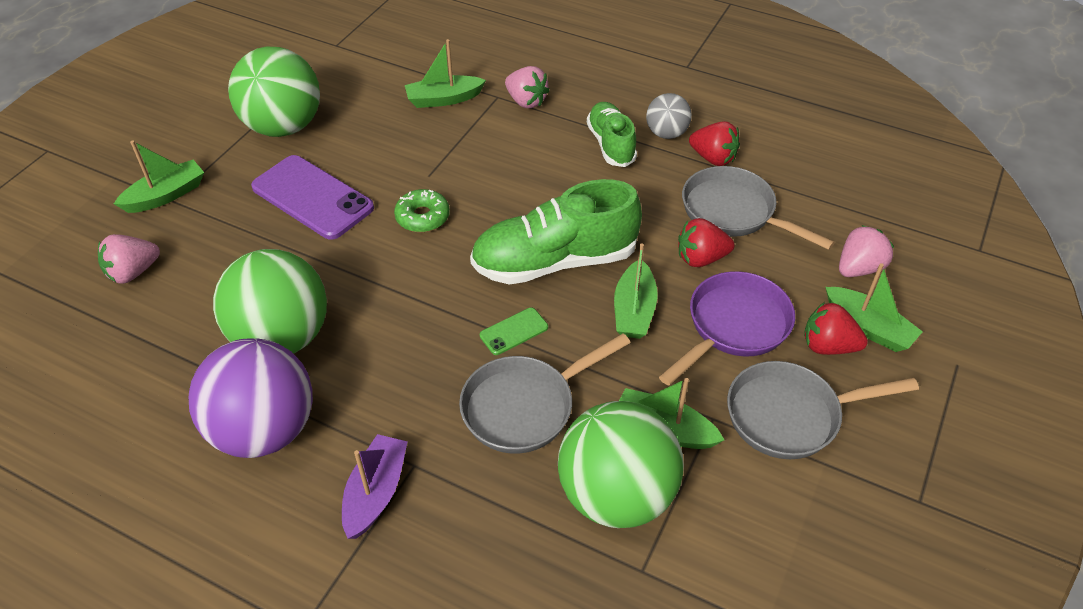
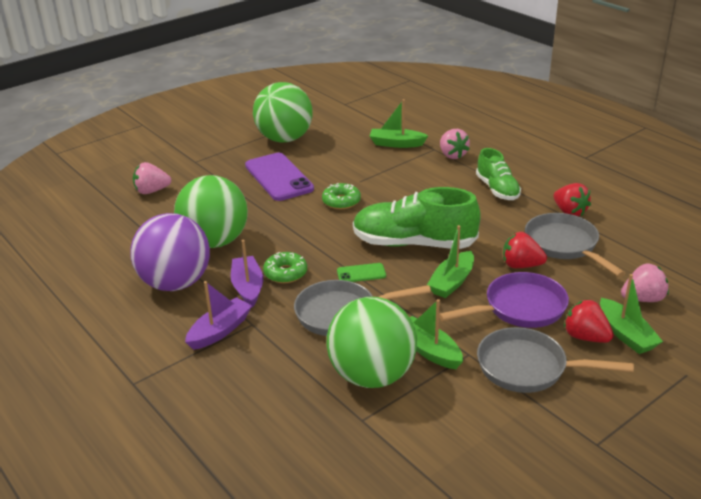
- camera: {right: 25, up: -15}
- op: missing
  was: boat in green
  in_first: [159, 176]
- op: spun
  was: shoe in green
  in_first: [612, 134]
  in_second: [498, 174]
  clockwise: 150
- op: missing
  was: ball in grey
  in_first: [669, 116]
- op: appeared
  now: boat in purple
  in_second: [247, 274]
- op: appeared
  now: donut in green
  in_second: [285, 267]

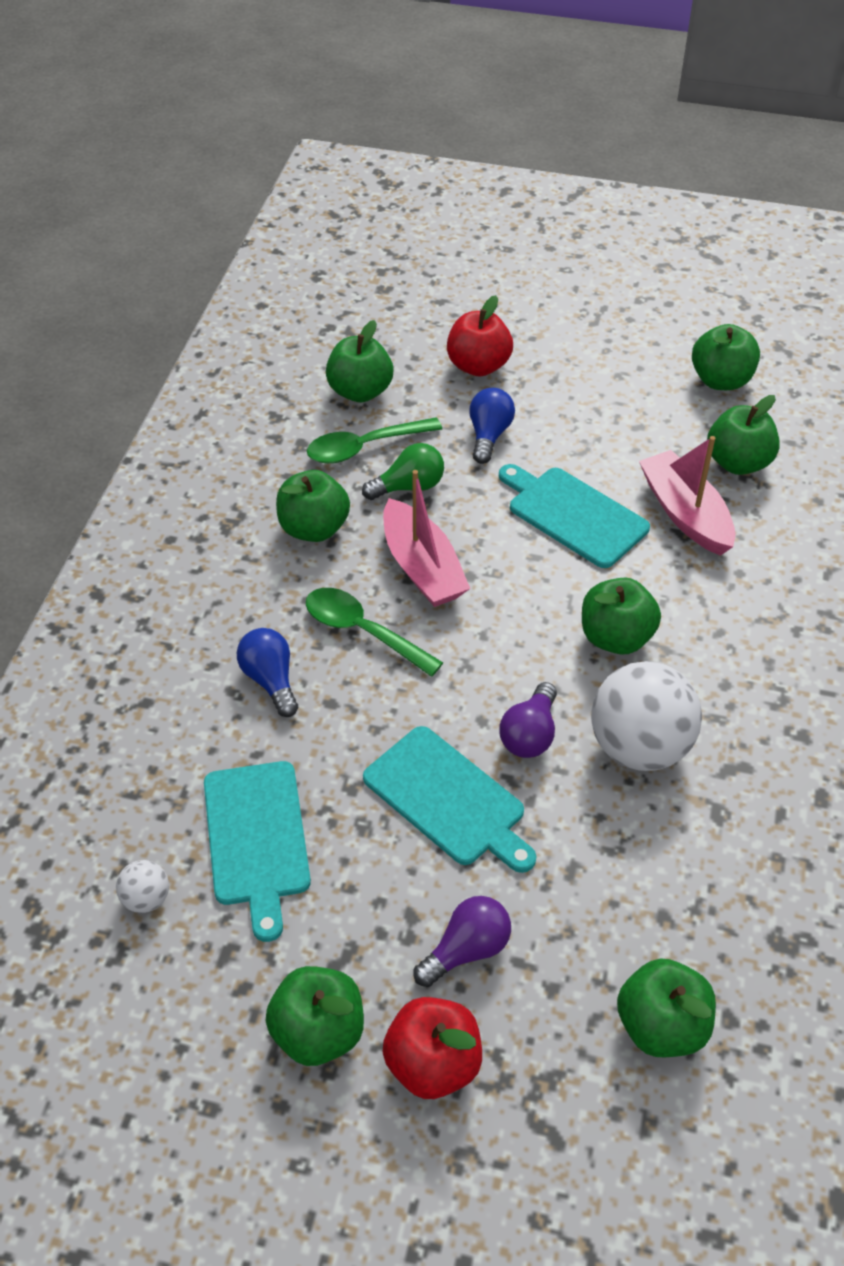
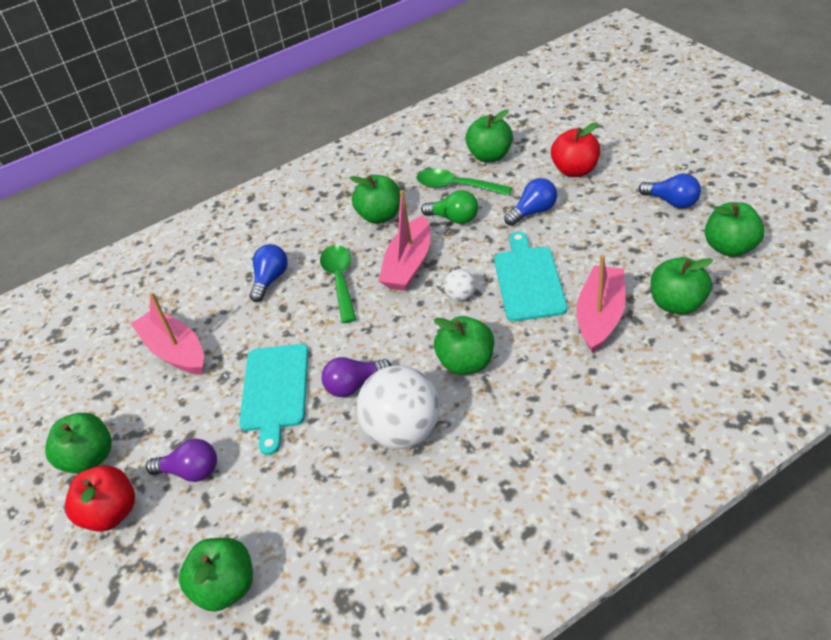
- camera: {right: 50, up: -5}
- op: relocated
  was: ball in white
  in_first: [142, 886]
  in_second: [460, 285]
- op: exchanged
  was: cutting board in turquoise
  now: boat in pink
  in_first: [257, 851]
  in_second: [167, 333]
- op: appeared
  now: light bulb in blue
  in_second: [670, 191]

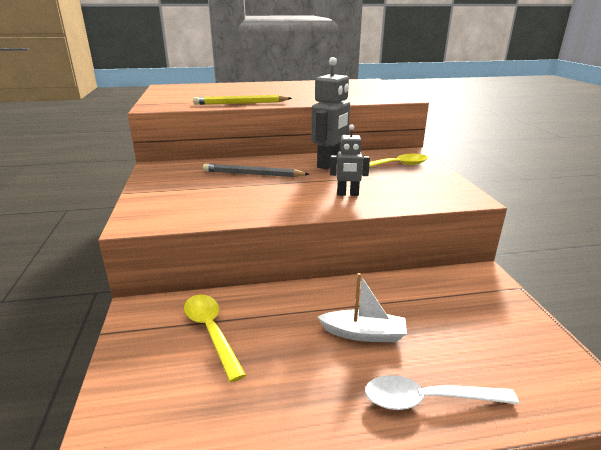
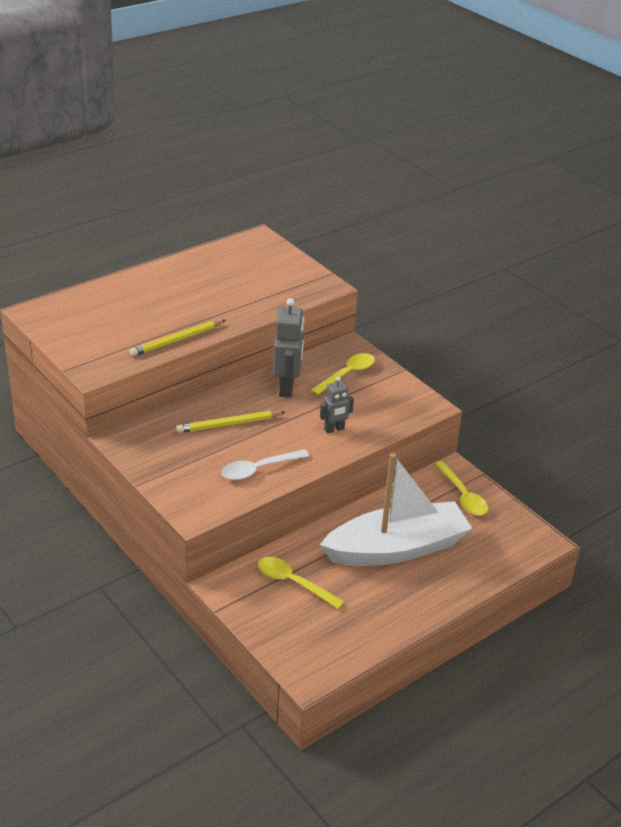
- camera: {right: -30, up: 10}
- op: colour
  was: pencil in grey
  now: pencil in yellow
  in_first: [256, 170]
  in_second: [230, 422]
- op: size
  was: boat in white
  in_first: [362, 307]
  in_second: [396, 509]
  ratio: 2.34
- op: relocated
  was: spoon in white
  in_first: [442, 392]
  in_second: [265, 464]
- op: appeared
  now: spoon in yellow
  in_second: [461, 488]

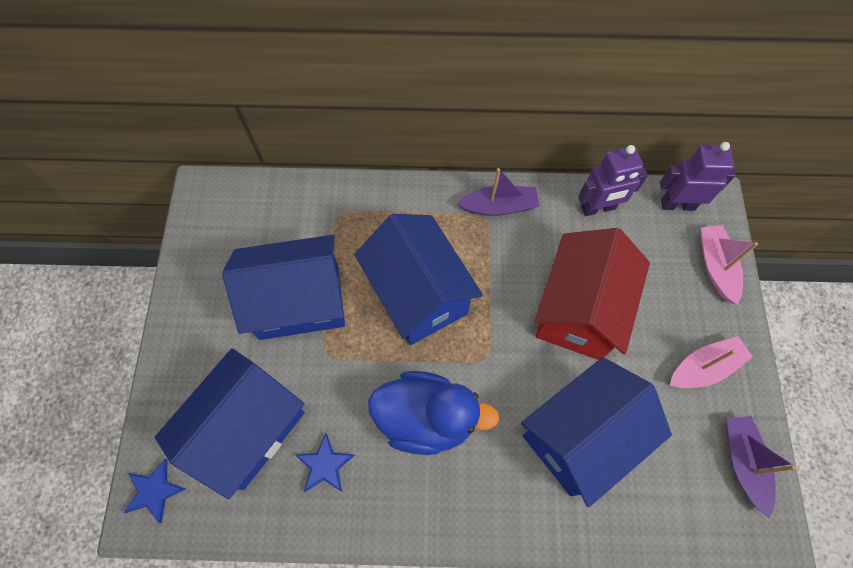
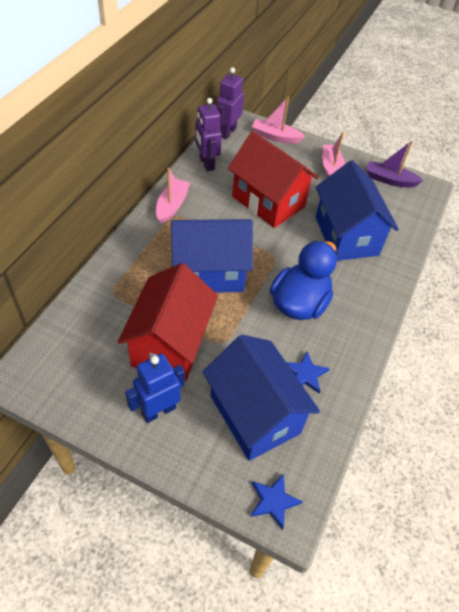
- camera: {right: -70, up: -15}
- op: colour
  was: house in blue
  now: house in red
  in_first: [283, 287]
  in_second: [168, 322]
- op: colour
  was: boat in purple
  now: boat in pink
  in_first: [498, 192]
  in_second: [173, 196]
- op: spun
  was: robot in purple
  in_first: [613, 180]
  in_second: [208, 134]
  clockwise: 150
- op: appeared
  now: robot in blue
  in_second: [155, 388]

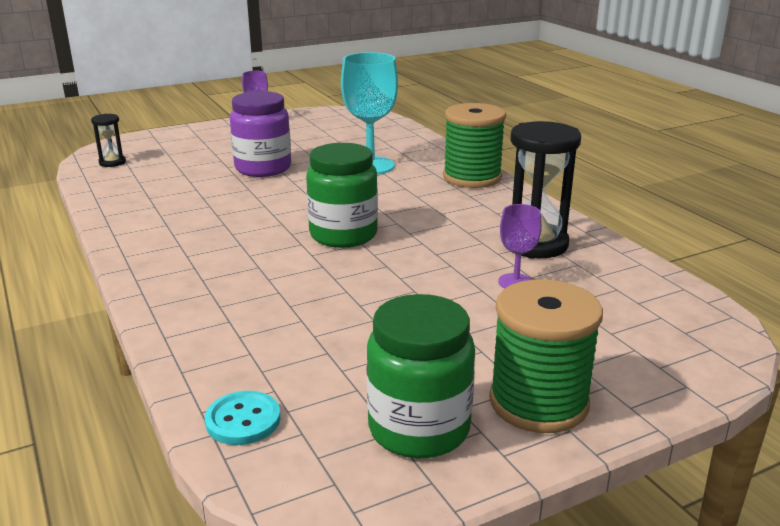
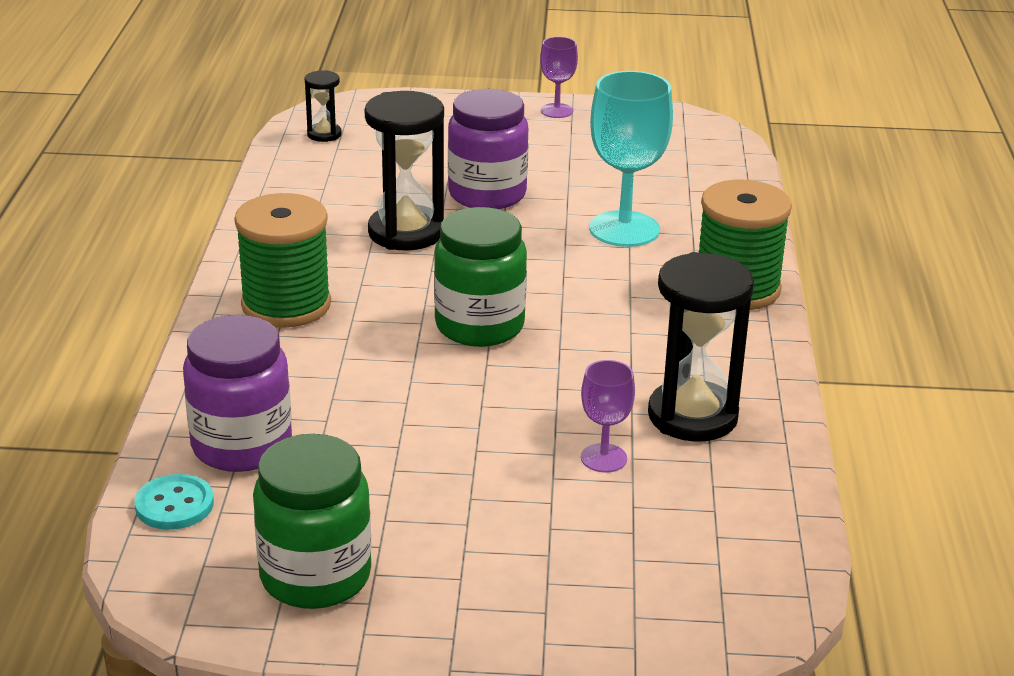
- camera: {right: 30, up: 5}
- op: relocated
  was: spool in green
  in_first: [546, 356]
  in_second: [282, 260]
- op: appeared
  now: jar in purple
  in_second: [237, 393]
- op: appeared
  now: hourglass in black
  in_second: [404, 171]

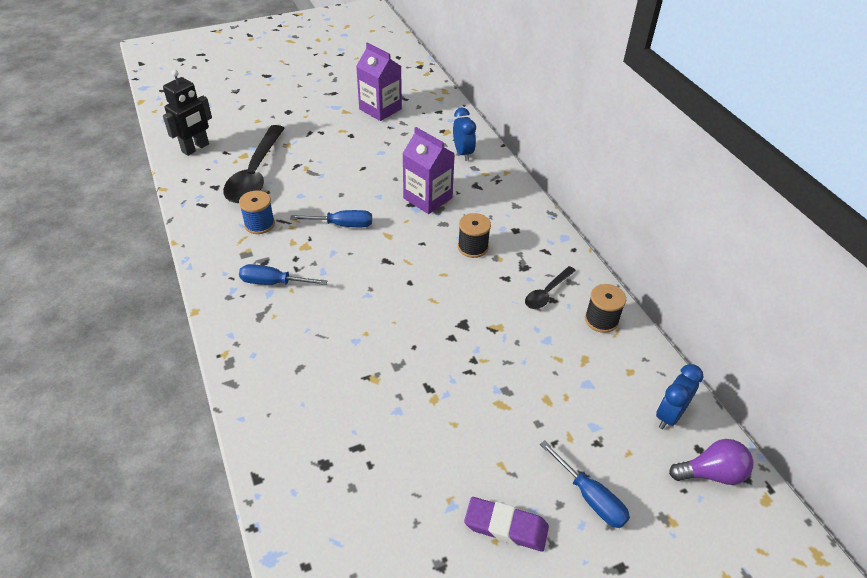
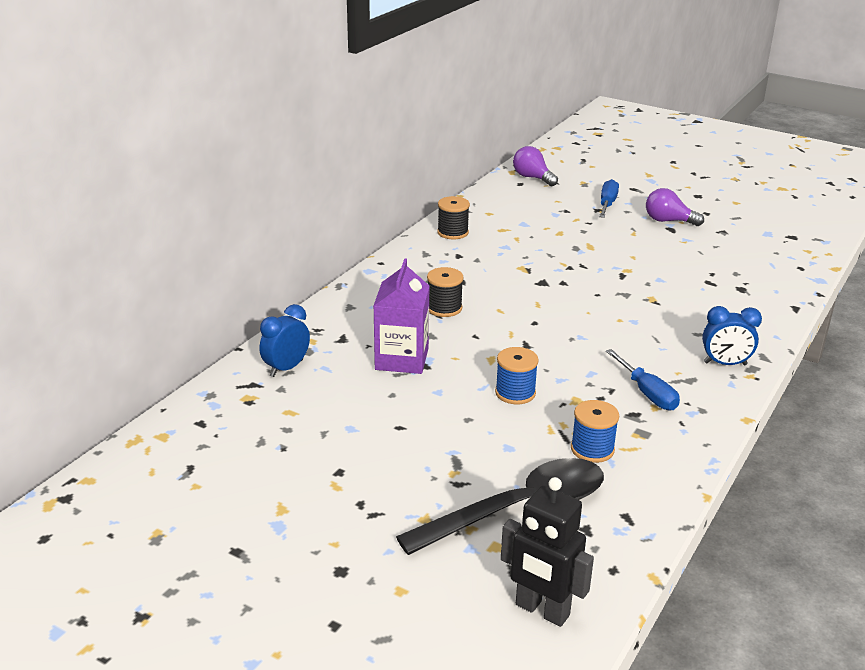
- camera: {right: -125, up: -15}
- op: spun
  was: robot in black
  in_first: [187, 113]
  in_second: [547, 552]
  clockwise: -150
- op: exchanged
  was: screwdriver in blue
  now: spool in blue
  in_first: [331, 218]
  in_second: [517, 375]
- op: missing
  was: carton in purple
  in_first: [379, 82]
- op: exchanged
  was: eraser in purple
  now: light bulb in purple
  in_first: [506, 524]
  in_second: [675, 207]
- op: missing
  was: spoon in black
  in_first: [550, 287]
- op: relocated
  was: clock in blue
  in_first: [679, 396]
  in_second: [732, 335]

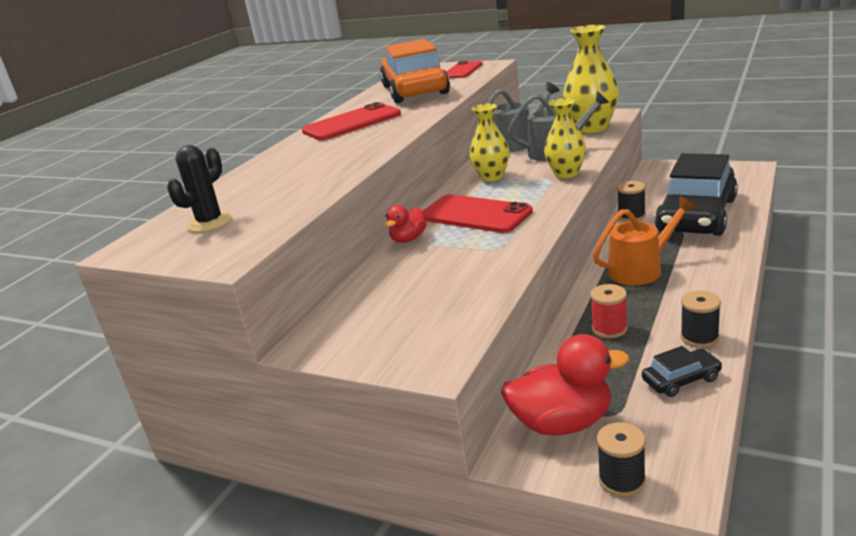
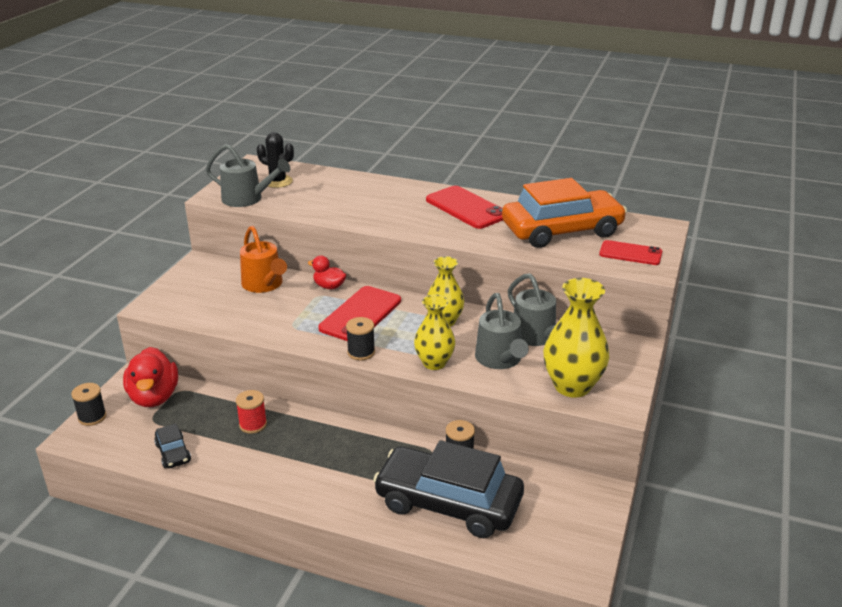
- camera: {right: 80, up: 5}
- op: relocated
  was: watering can in orange
  in_first: [644, 240]
  in_second: [263, 259]
- op: relocated
  was: spool in black
  in_first: [701, 319]
  in_second: [360, 338]
- op: appeared
  now: watering can in grey
  in_second: [248, 175]

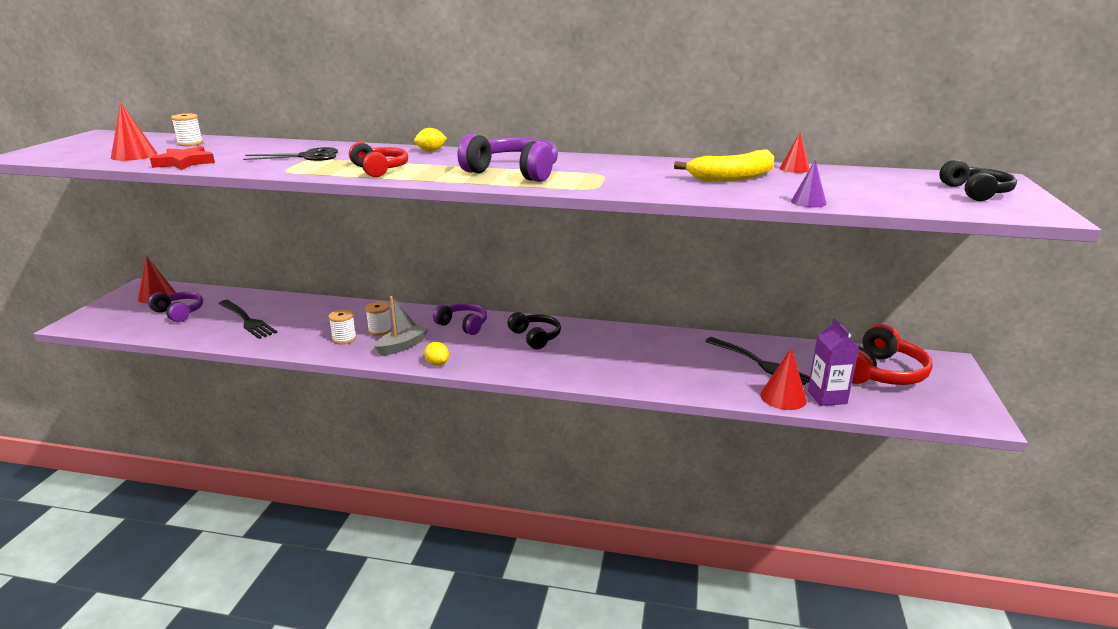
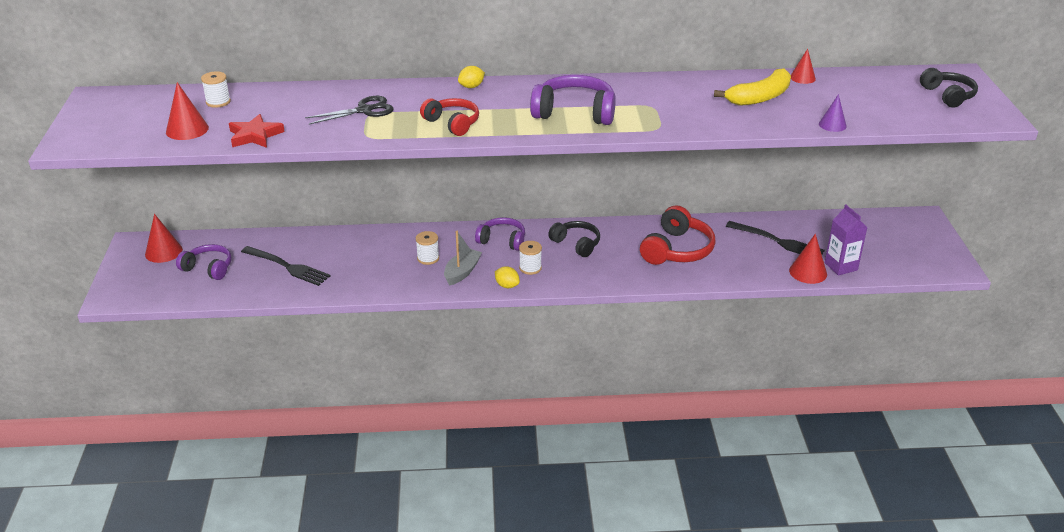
- camera: {right: -15, up: 10}
- op: relocated
  was: spool in white
  in_first: [342, 327]
  in_second: [530, 258]
- op: relocated
  was: headphones in red
  in_first: [892, 354]
  in_second: [678, 235]

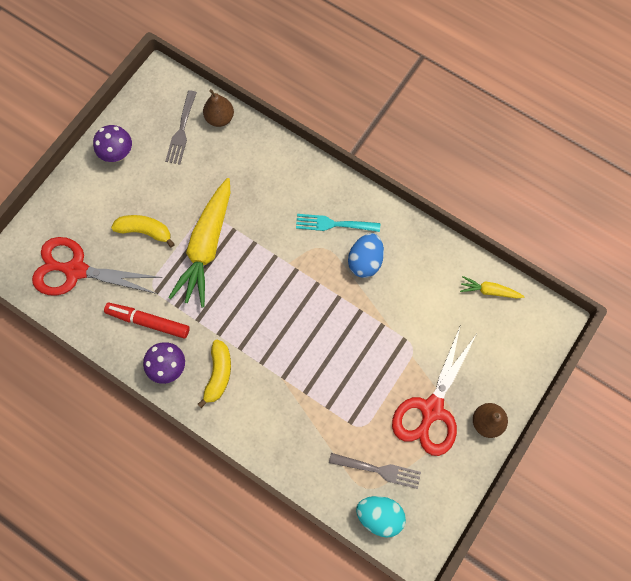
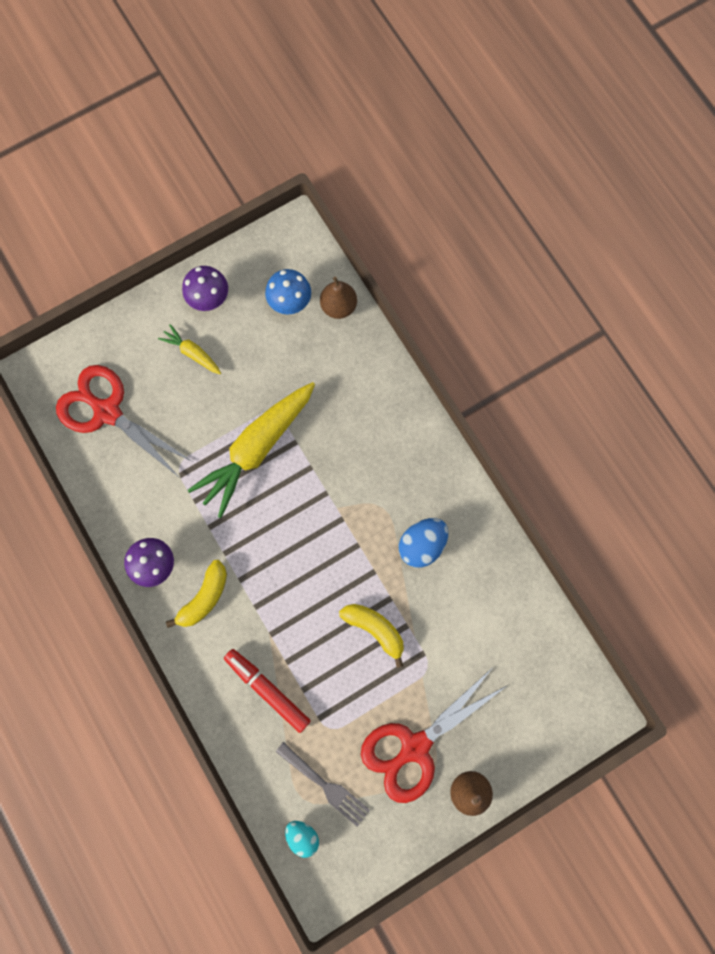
- camera: {right: 25, up: 5}
- op: relocated
  was: marker in red
  in_first: [147, 321]
  in_second: [267, 691]
- op: relocated
  was: banana in yellow
  in_first: [143, 231]
  in_second: [371, 636]
- op: exchanged
  was: fork in grey
  now: mushroom in blue
  in_first: [181, 127]
  in_second: [288, 291]
- op: missing
  was: fork in turquoise
  in_first: [338, 223]
- op: size
  was: egg in turquoise
  in_first: [381, 517]
  in_second: [302, 839]
  ratio: 0.65
- op: relocated
  was: carrot in yellow
  in_first: [492, 287]
  in_second: [189, 349]

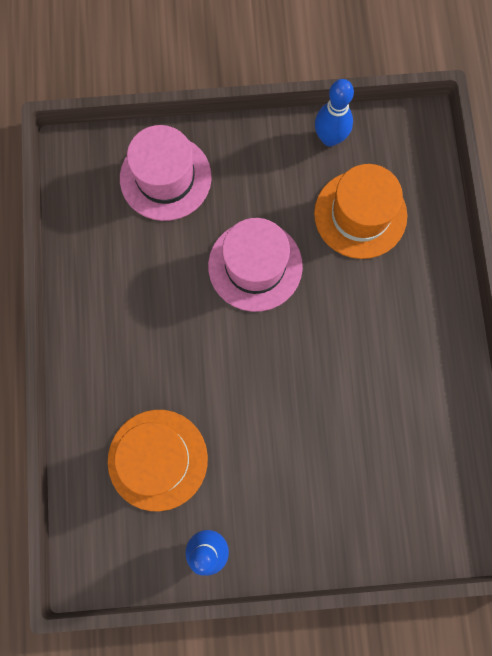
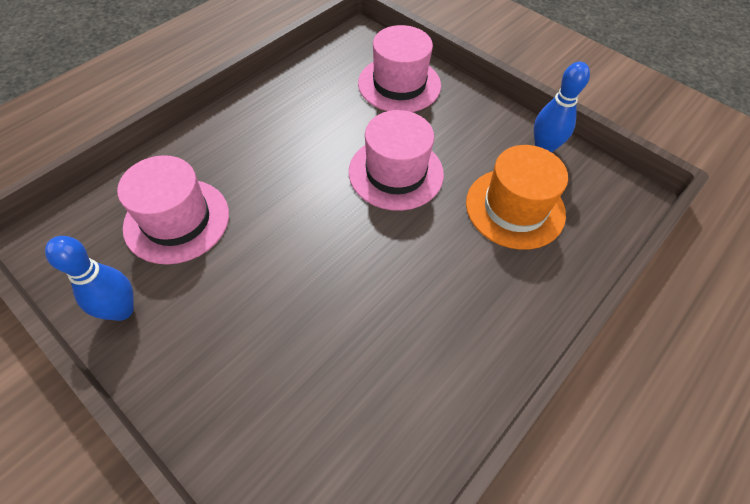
- camera: {right: 45, up: -20}
- op: colour
  was: hat in orange
  now: hat in pink
  in_first: [158, 460]
  in_second: [173, 210]

